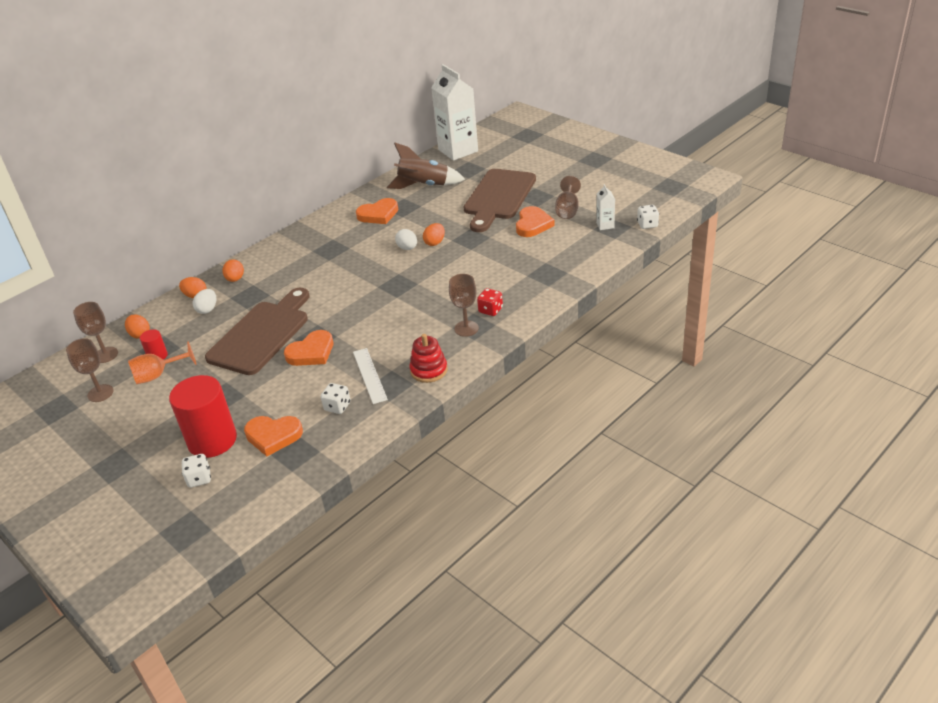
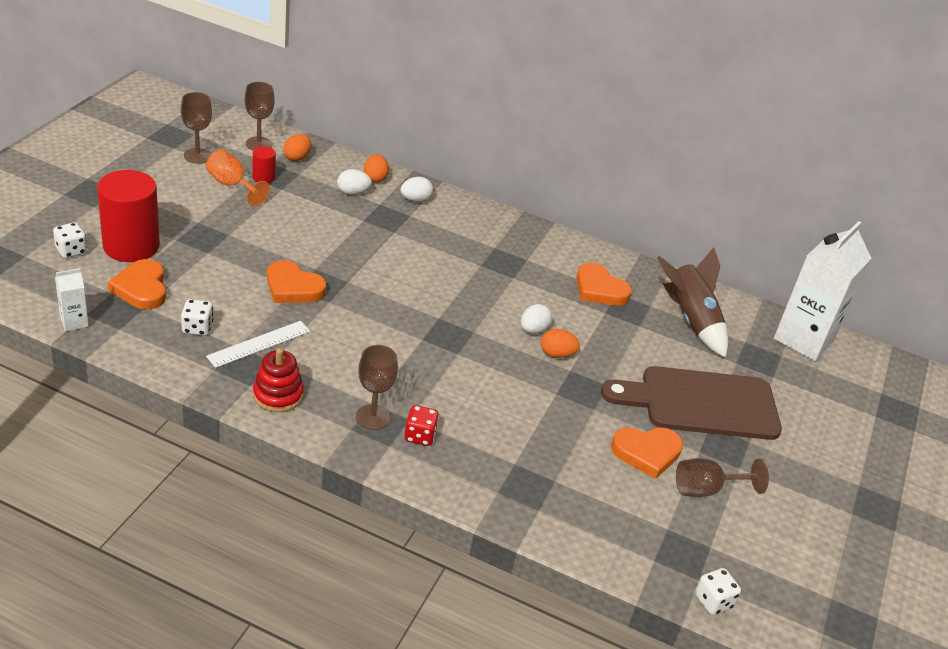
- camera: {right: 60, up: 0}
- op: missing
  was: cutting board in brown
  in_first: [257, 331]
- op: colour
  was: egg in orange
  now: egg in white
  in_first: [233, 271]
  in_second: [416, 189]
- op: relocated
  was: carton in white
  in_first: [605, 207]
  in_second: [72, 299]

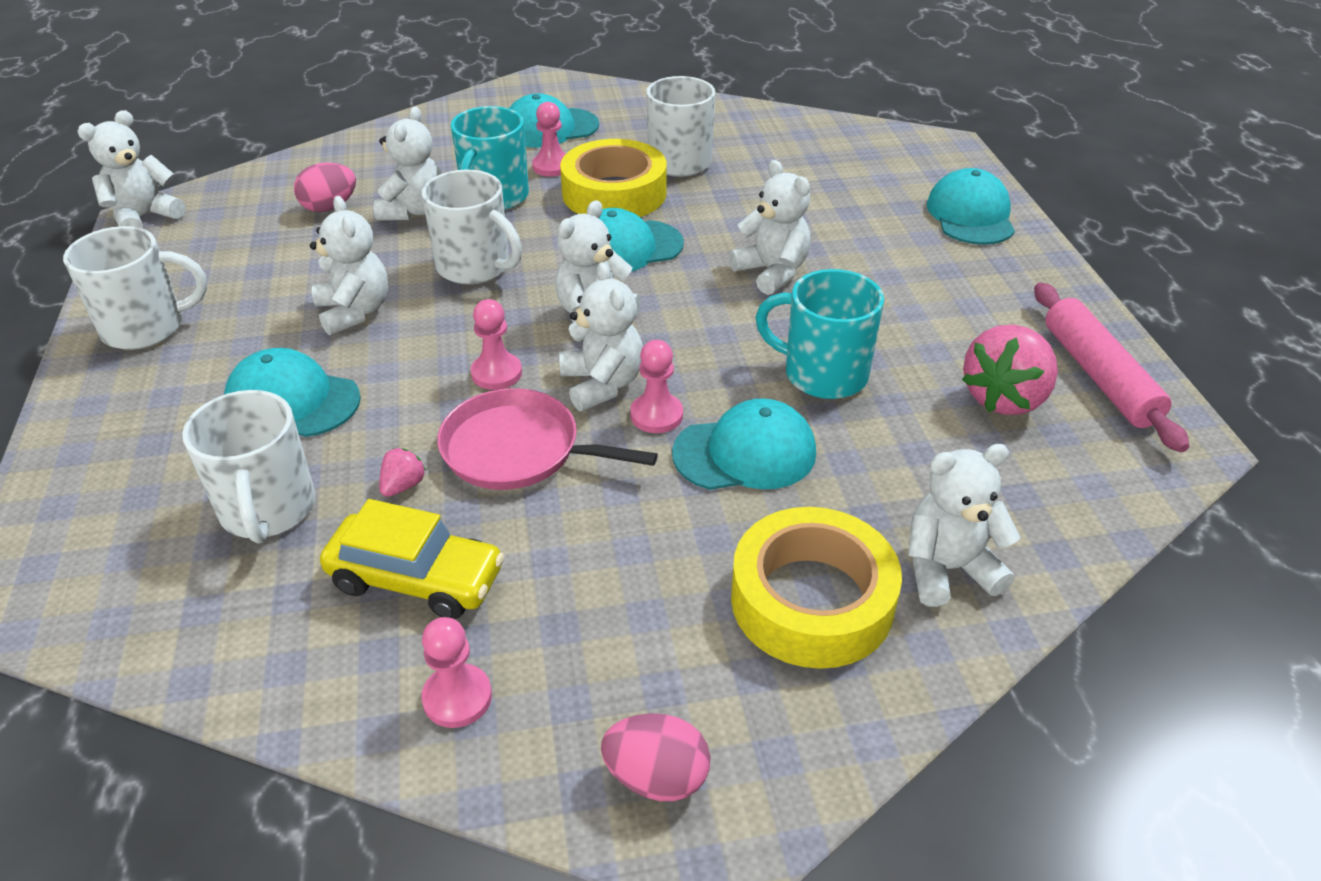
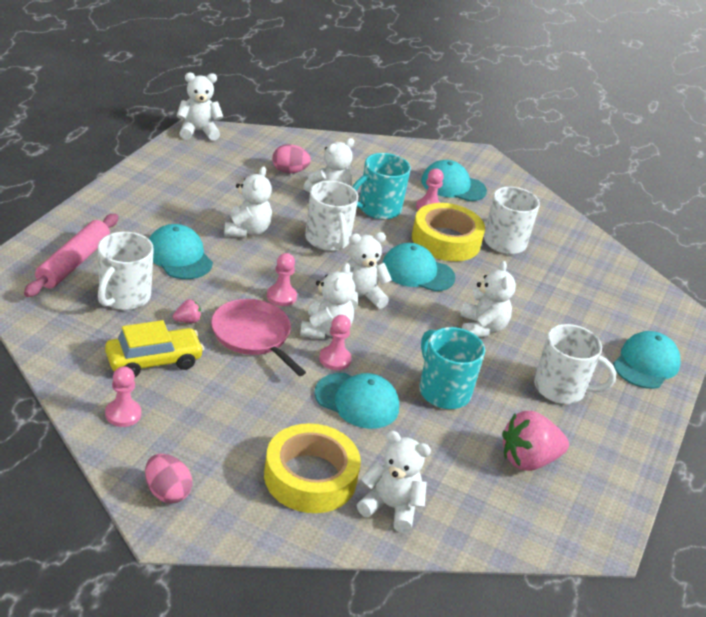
- camera: {right: 30, up: -5}
- op: relocated
  was: mug in white
  in_first: [135, 288]
  in_second: [575, 364]
- op: spun
  was: car in yellow
  in_first: [412, 559]
  in_second: [154, 348]
  clockwise: -75
- op: relocated
  was: rolling pin in pink
  in_first: [1111, 367]
  in_second: [71, 255]

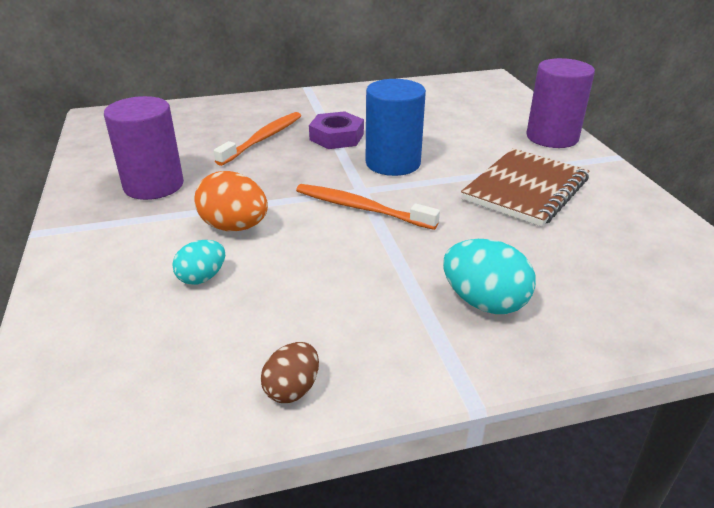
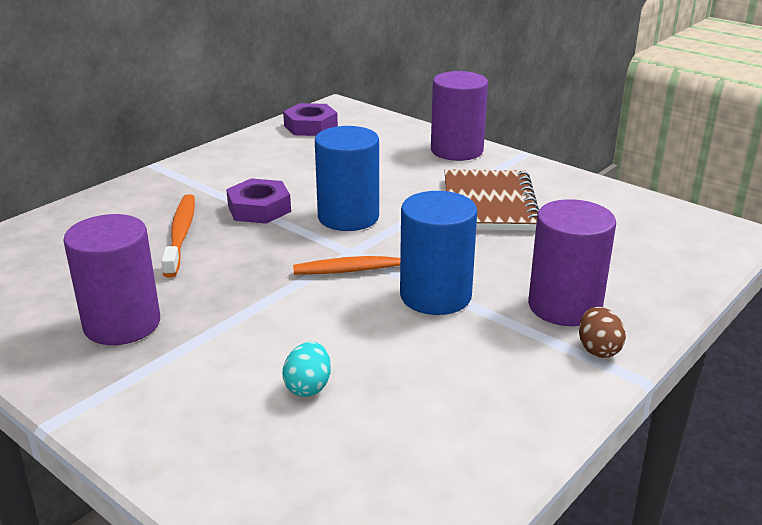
- camera: {right: -35, up: -5}
- op: missing
  was: egg in orange
  in_first: [231, 201]
- op: relocated
  was: egg in brown
  in_first: [290, 372]
  in_second: [602, 332]
- op: exchanged
  was: egg in turquoise
  now: cylinder in purple
  in_first: [489, 276]
  in_second: [572, 262]
- op: appeared
  now: nut in purple
  in_second: [310, 119]
- op: appeared
  now: cylinder in blue
  in_second: [438, 253]

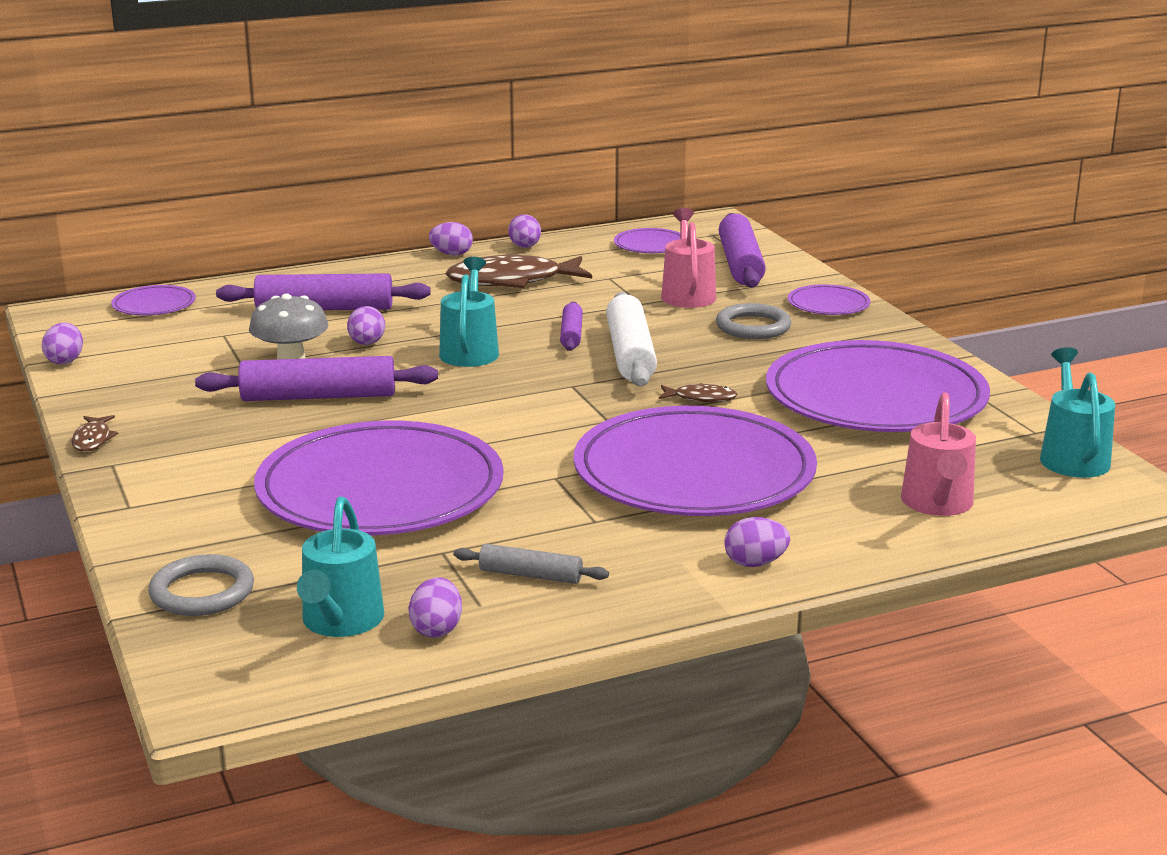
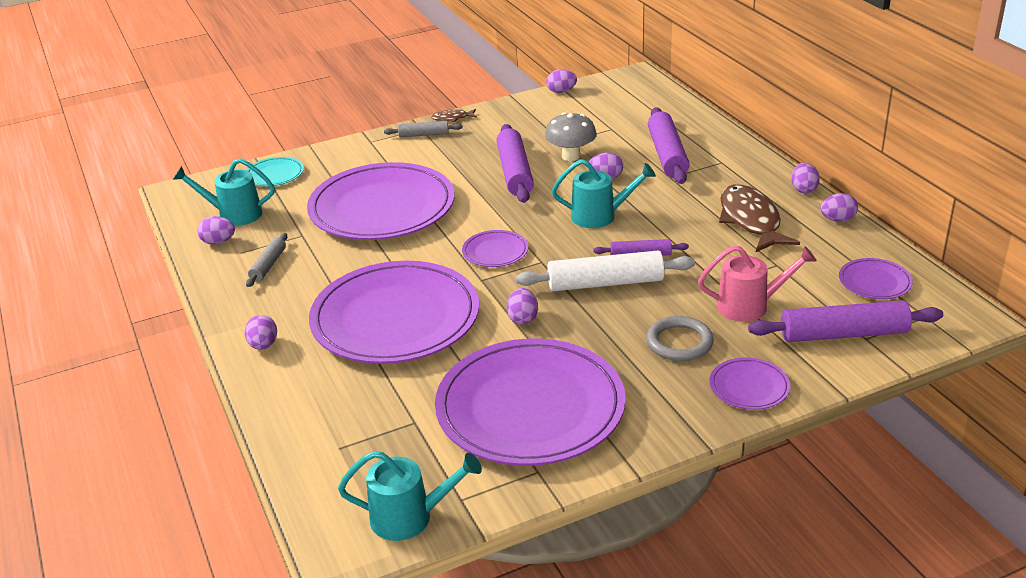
- camera: {right: 90, up: 10}
- op: relocated
  was: plate in purple
  in_first: [153, 300]
  in_second: [495, 248]
- op: exchanged
  was: ring in grey
  now: plate in turquoise
  in_first: [201, 585]
  in_second: [275, 171]
- op: exchanged
  was: fish in brown
  now: egg in purple
  in_first: [698, 392]
  in_second: [522, 306]
- op: missing
  was: watering can in pink
  in_first: [938, 454]
- op: appeared
  now: rolling pin in grey
  in_second: [423, 129]

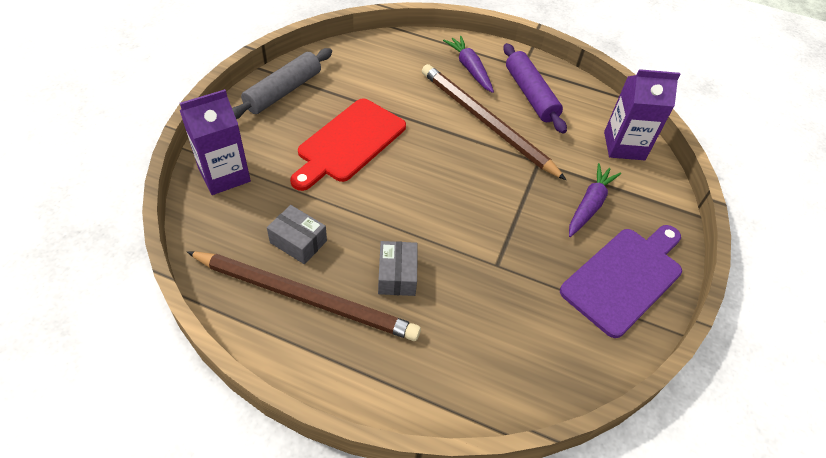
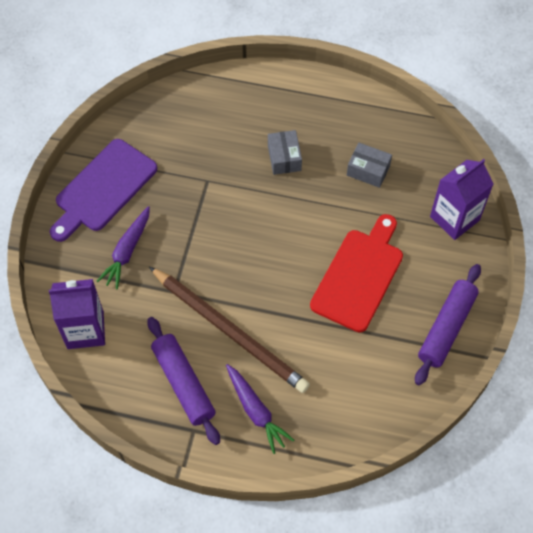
- camera: {right: 175, up: 10}
- op: missing
  was: pencil in brown
  in_first: [304, 296]
- op: colour
  was: rolling pin in grey
  now: rolling pin in purple
  in_first: [282, 83]
  in_second: [448, 324]

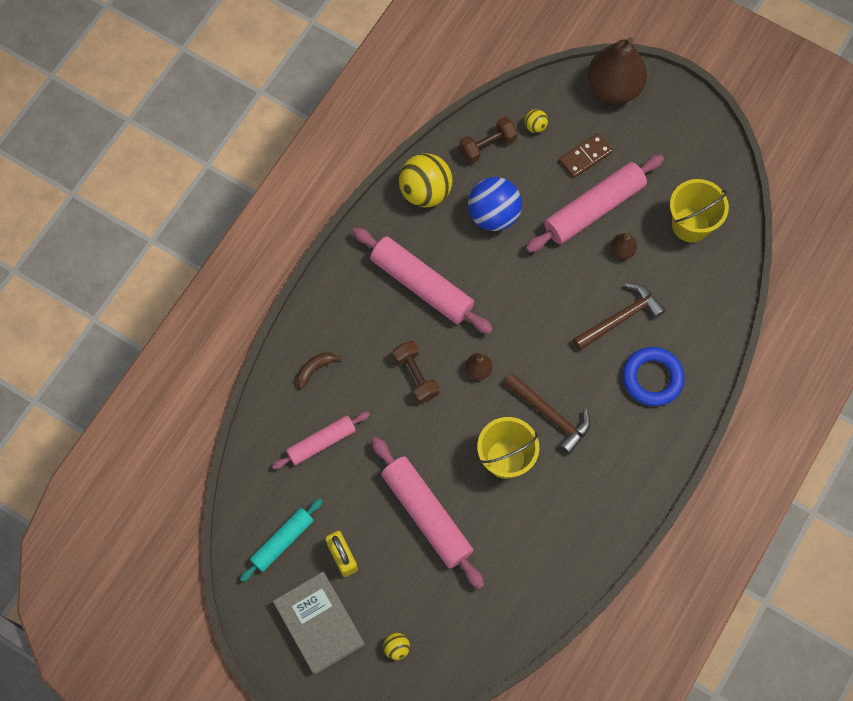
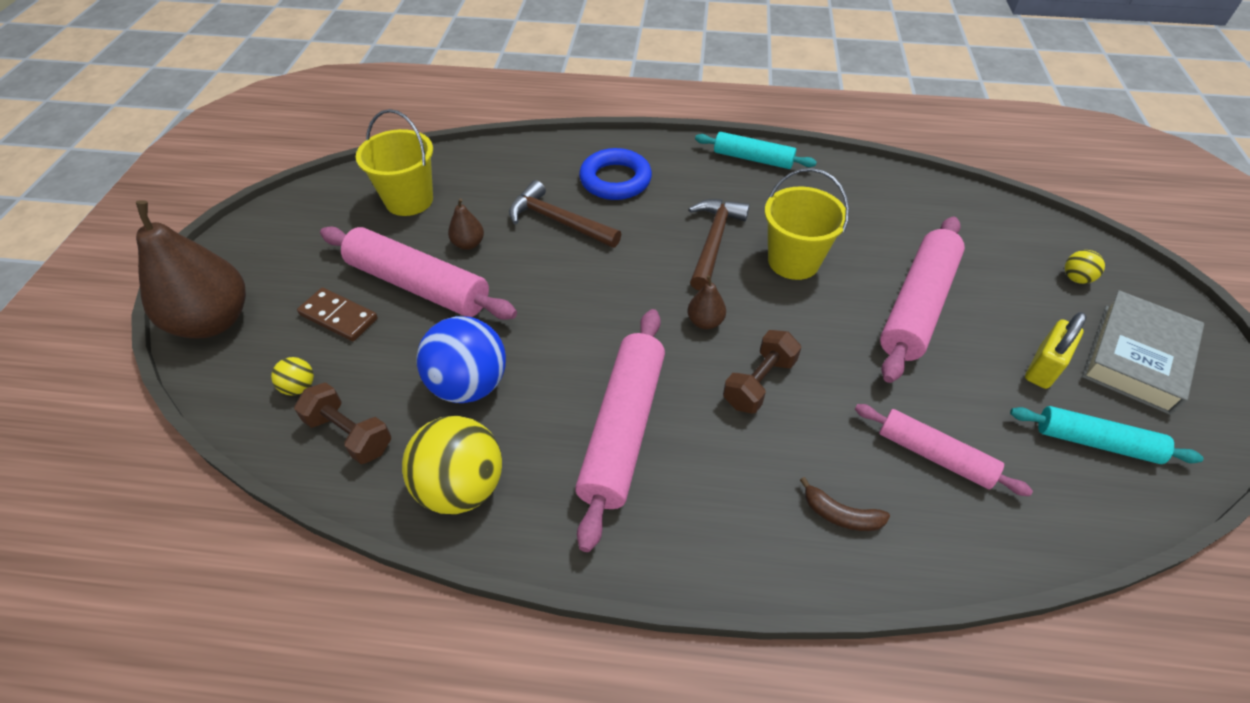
- camera: {right: -115, up: -20}
- op: appeared
  now: rolling pin in turquoise
  in_second: [756, 150]

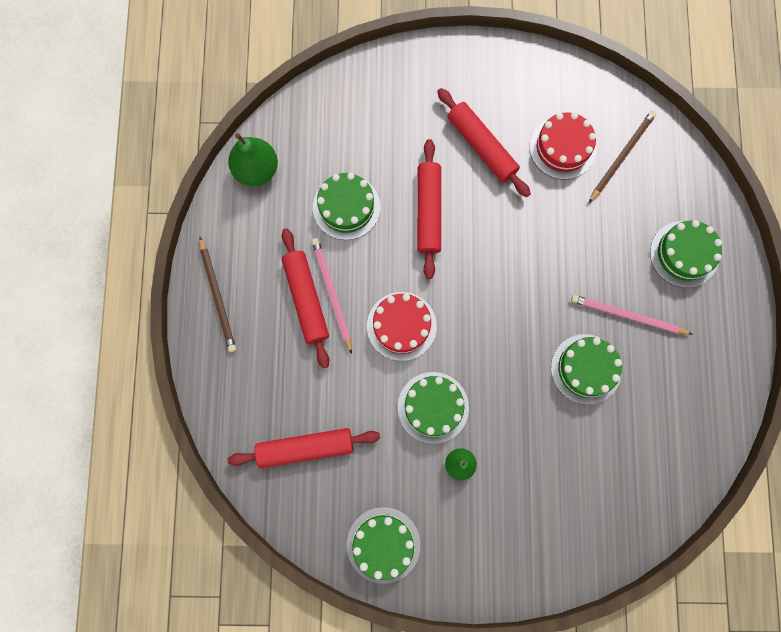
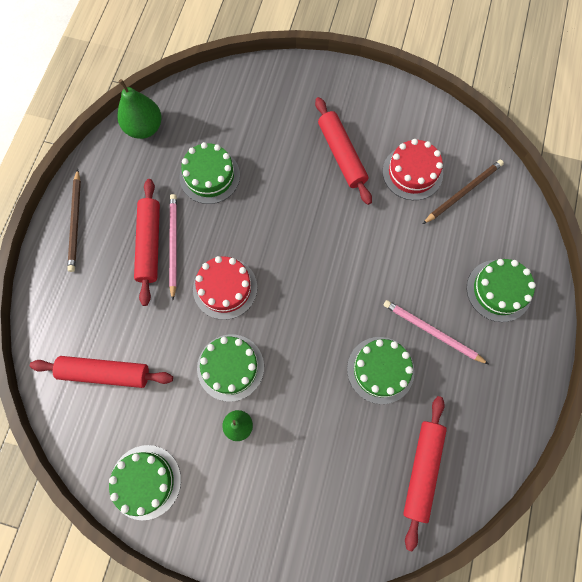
- camera: {right: 15, up: -5}
- op: relocated
  was: rolling pin in red
  in_first: [429, 209]
  in_second: [425, 473]

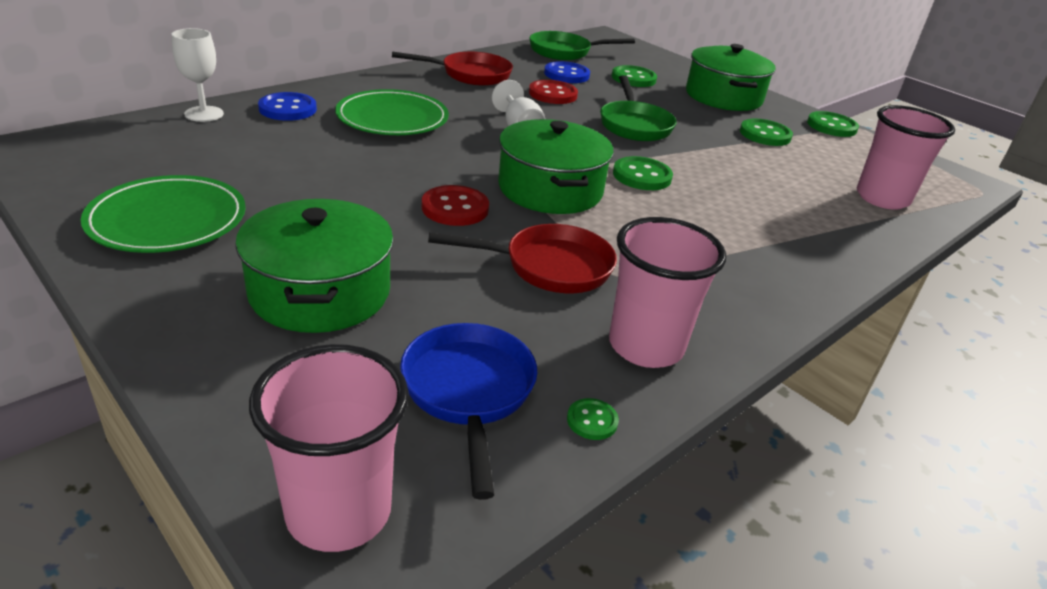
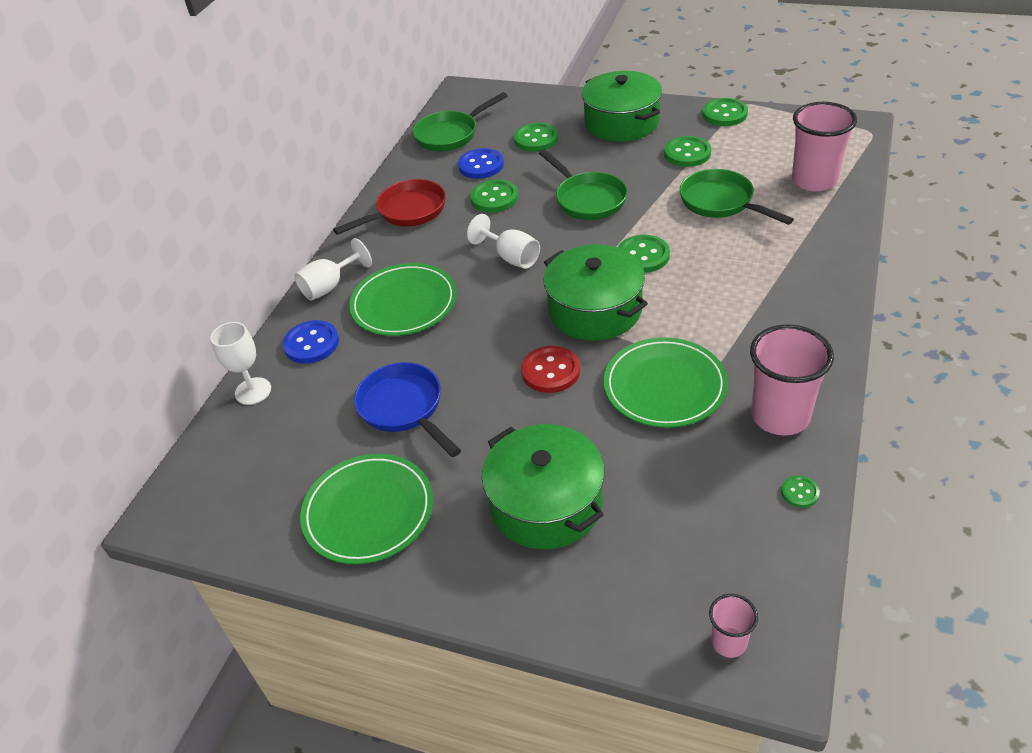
- camera: {right: -20, up: 10}
- op: size
  was: cup in pink
  in_first: [329, 448]
  in_second: [733, 626]
  ratio: 0.5
- op: relocated
  was: pan in blue
  in_first: [468, 411]
  in_second: [407, 409]
- op: exchanged
  was: pan in red
  now: plate in green
  in_first: [522, 258]
  in_second: [666, 382]
- op: colour
  was: button in red
  now: button in green
  in_first: [553, 92]
  in_second: [494, 196]
- op: appeared
  now: goblet in white
  in_second: [333, 269]
- op: appeared
  now: pan in green
  in_second: [737, 197]

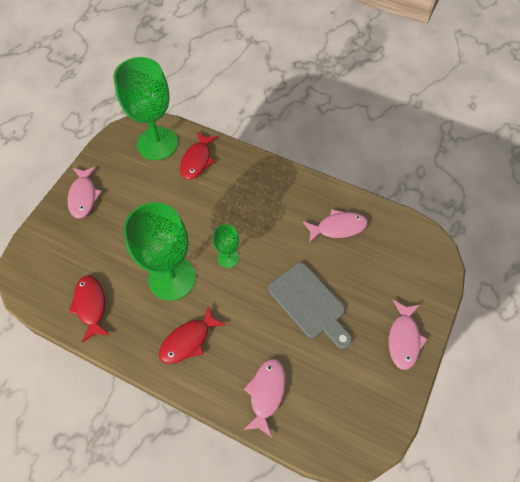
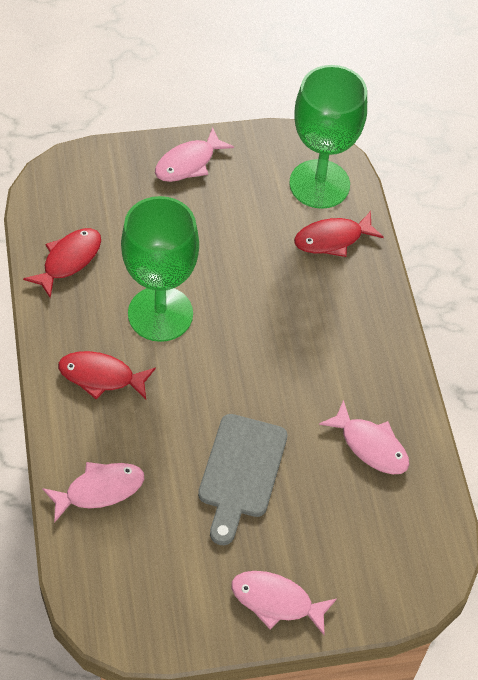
- camera: {right: 50, up: -5}
- op: missing
  was: goblet in green
  in_first: [226, 246]
- op: spun
  was: fish in pink
  in_first: [408, 335]
  in_second: [284, 603]
  clockwise: 45

